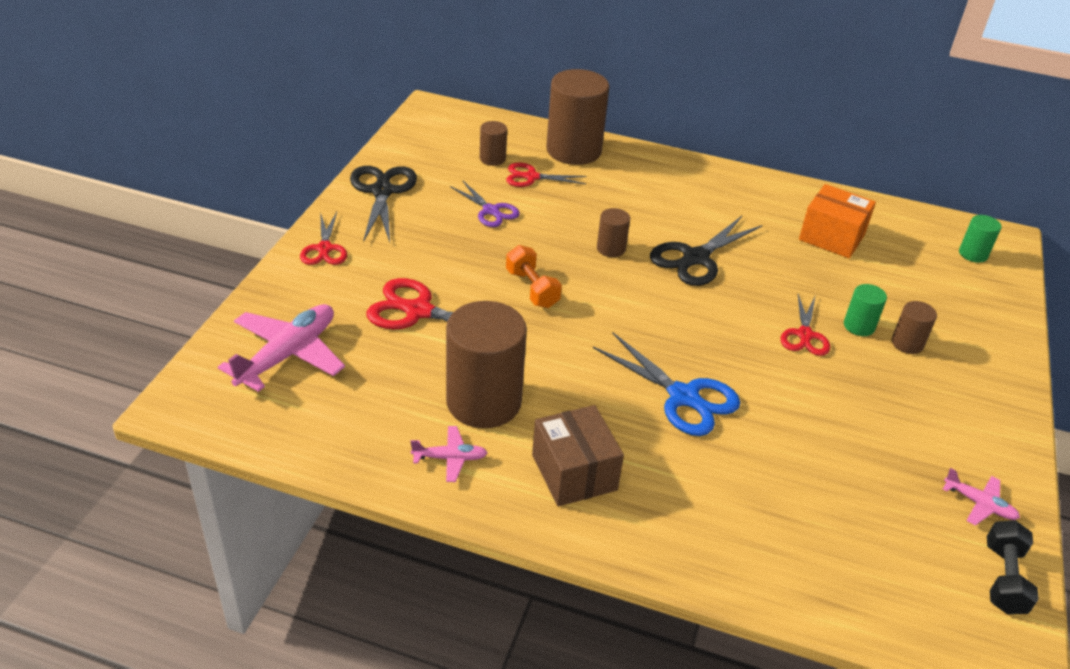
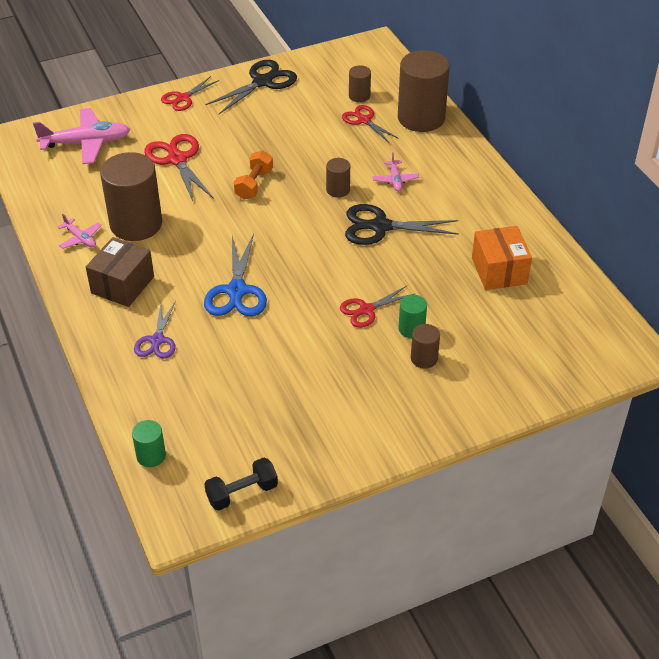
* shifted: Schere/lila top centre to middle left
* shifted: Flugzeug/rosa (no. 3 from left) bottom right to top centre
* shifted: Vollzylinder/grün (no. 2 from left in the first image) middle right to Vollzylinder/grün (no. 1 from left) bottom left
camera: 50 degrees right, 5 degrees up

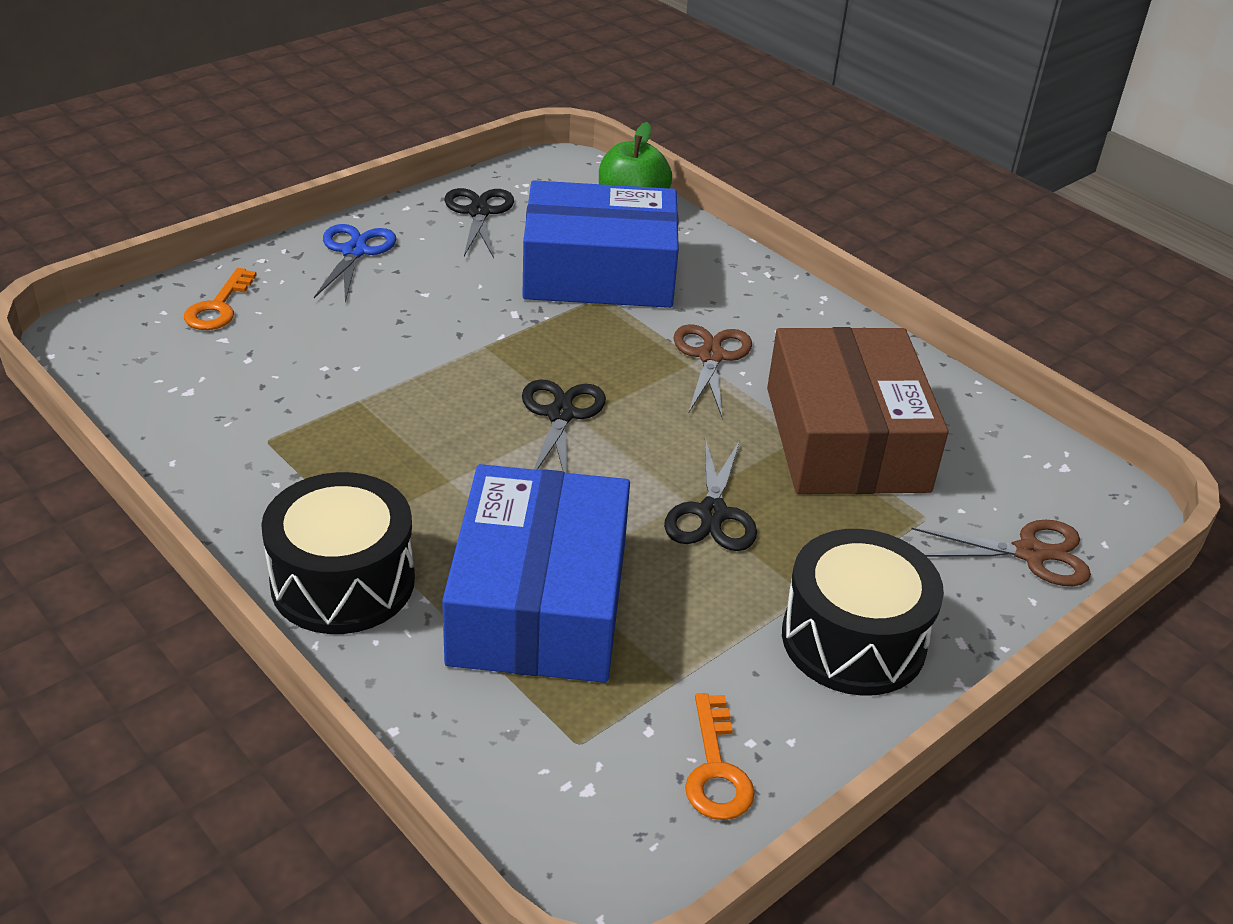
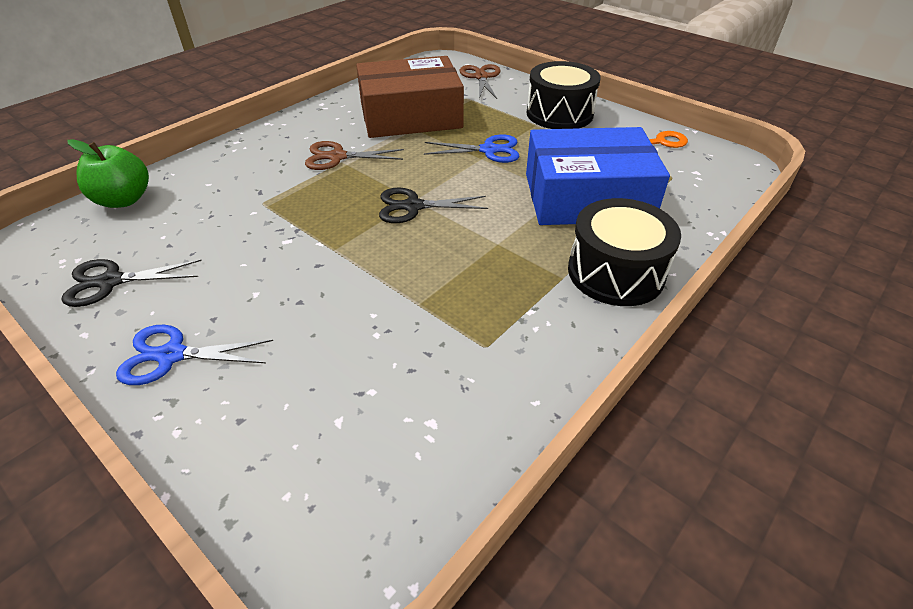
* gone: Schlüssel/orange (no. 1 from left) top left
* gone: Schachtel/blau (no. 2 from left) top centre
* repainted: Schere/schwarz (no. 3 from left) centre to Schere/blau (no. 2 from left) top centre
camera: 95 degrees left, 5 degrees up

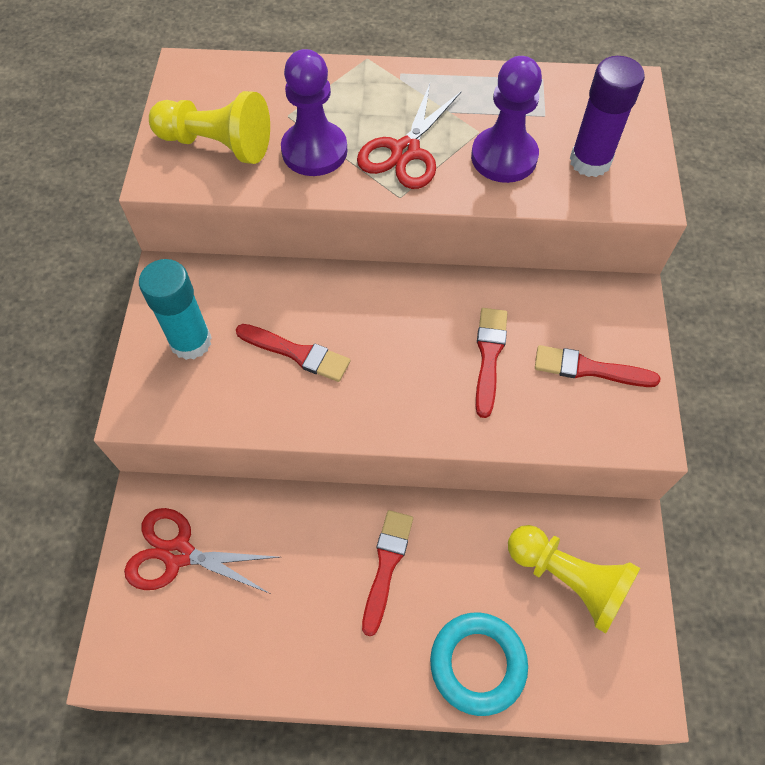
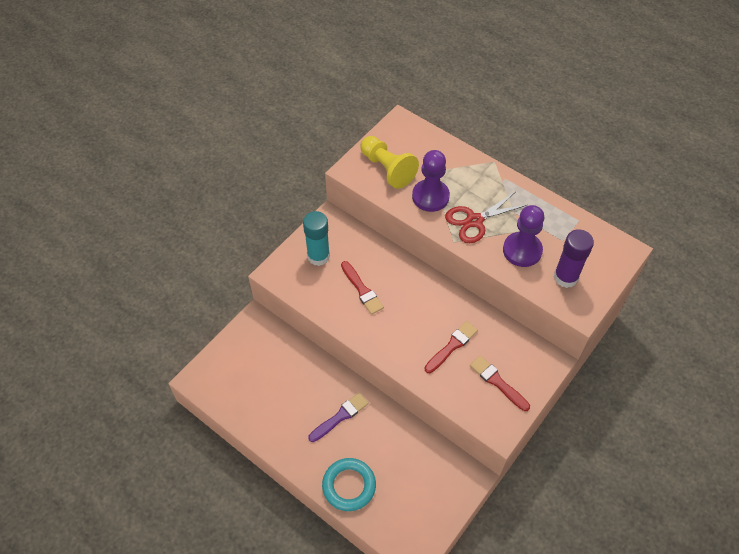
* gone: Schere/rot (no. 1 from left) bottom left
* gone: Bauer/gelb (no. 2 from left) bottom right
* repainted: Pinsel/rot (no. 2 from left) bottom centre to Pinsel/lila bottom centre
camera: 35 degrees right, 5 degrees down

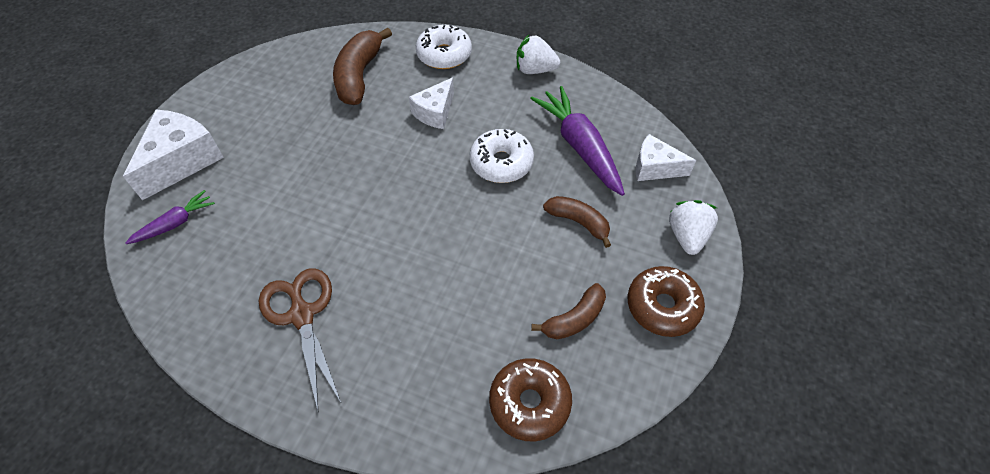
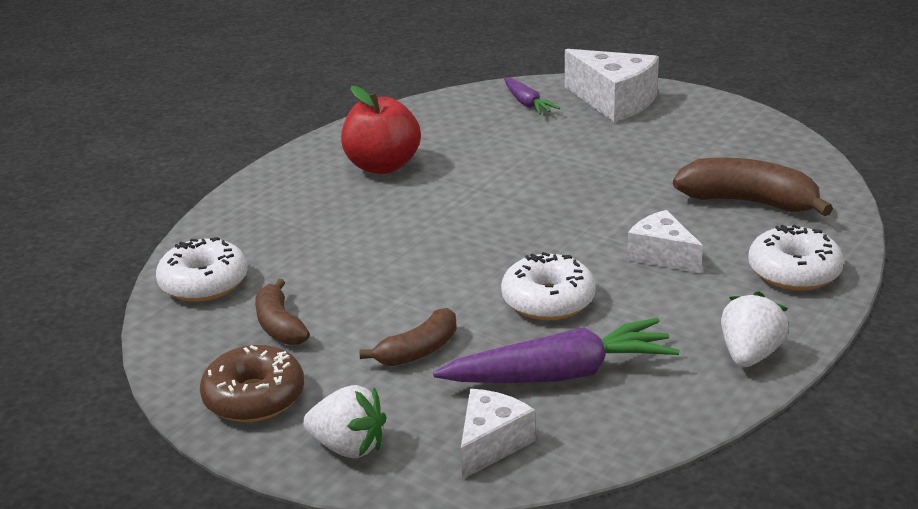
* swapped: Schere/braun bottom left to Apfel/rot top centre
* repainted: Donut/braun (no. 1 from left) bottom centre to Donut/weiß (no. 1 from left) middle left
camera: 105 degrees right, 25 degrees down

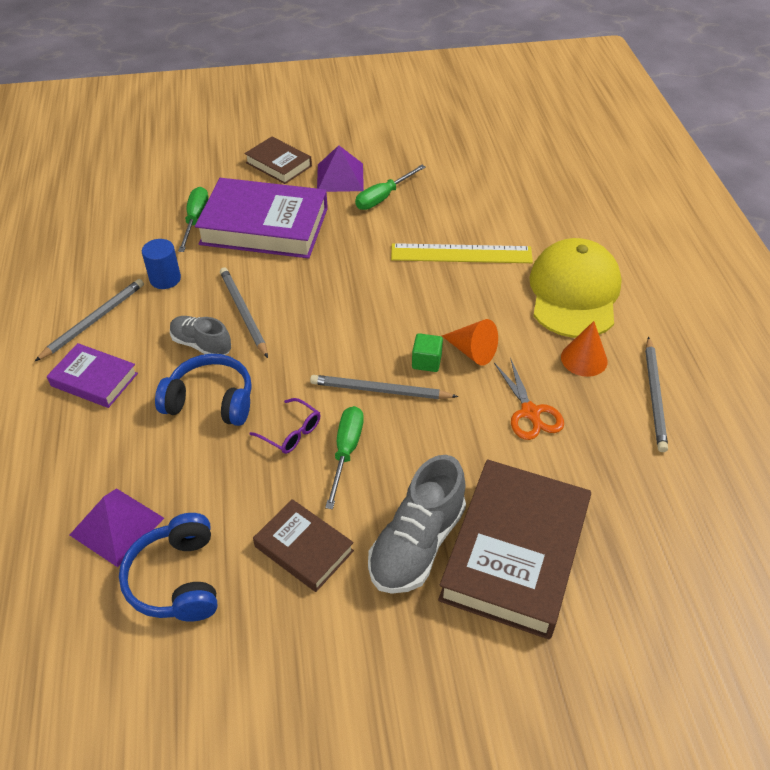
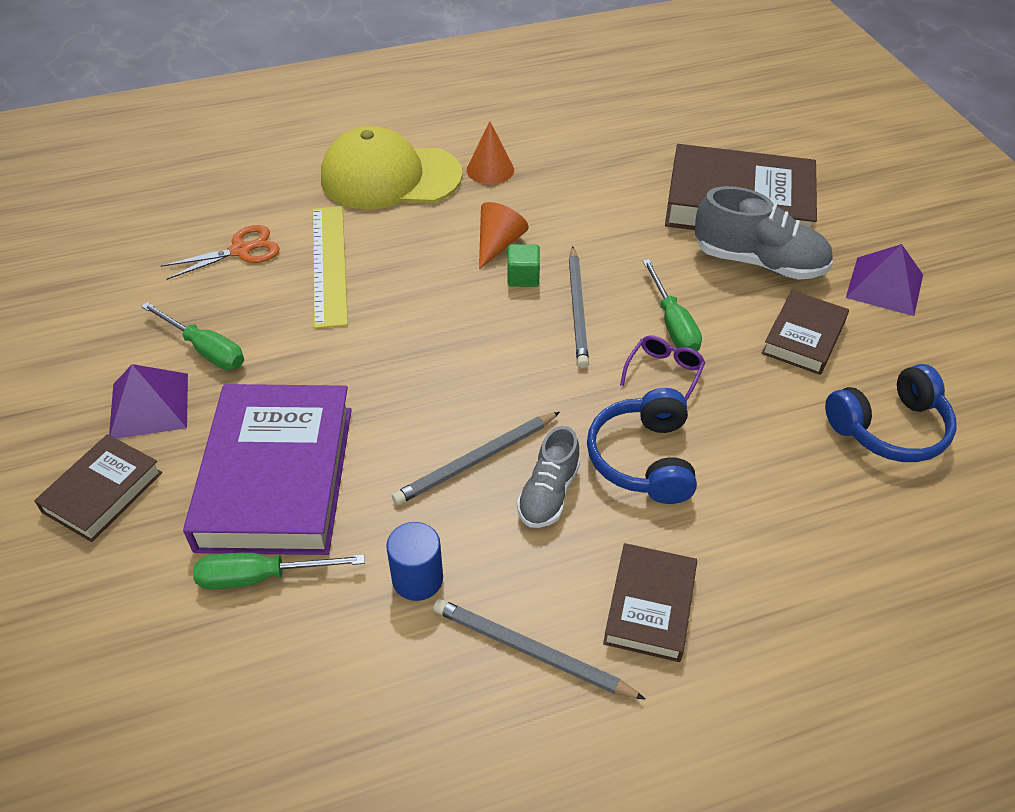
* gone: Bleistift/grau (no. 4 from left) middle right
* shifted: Pyramide/lila (no. 1 from left in the first image) bottom left to Pyramide/lila (no. 2 from left) middle right
* shifted: Schere/orange middle right to top left
* repainted: Buch/lila (no. 1 from left) middle left to Buch/braun (no. 2 from left) bottom centre
* rotated: Schraubenzieher/grün (no. 2 from left in the first image) centre = centre 105 degrees counterclockwise
camera: 100 degrees left, 0 degrees up

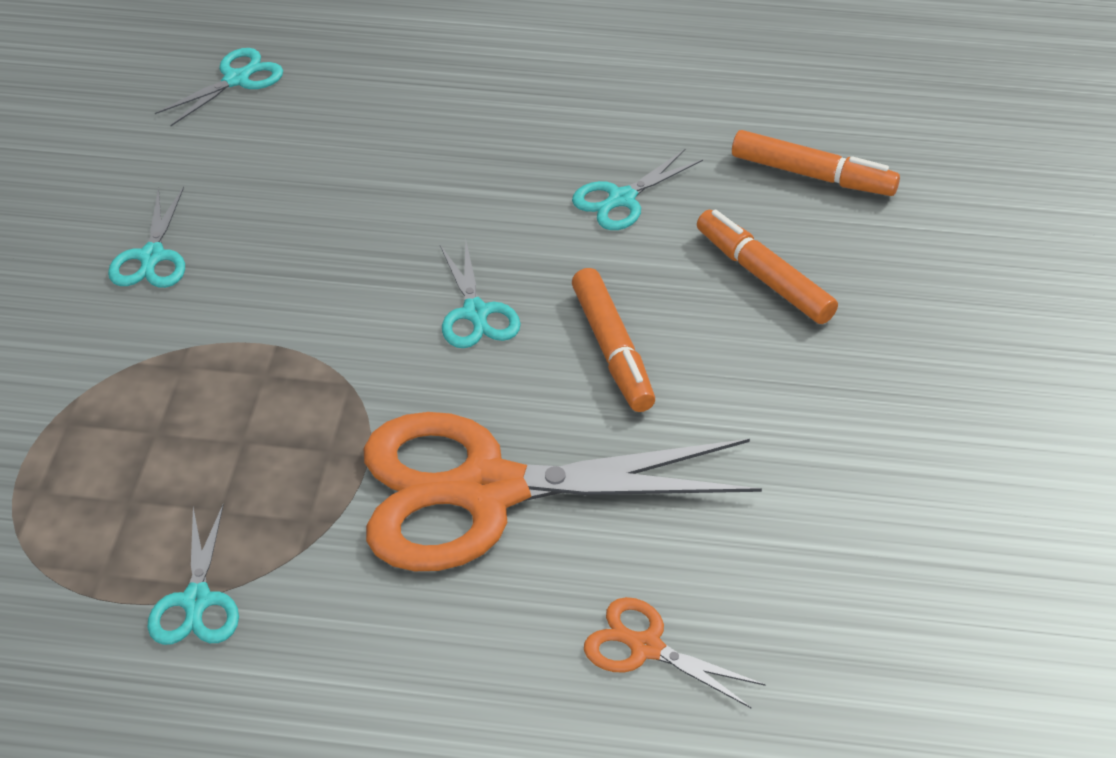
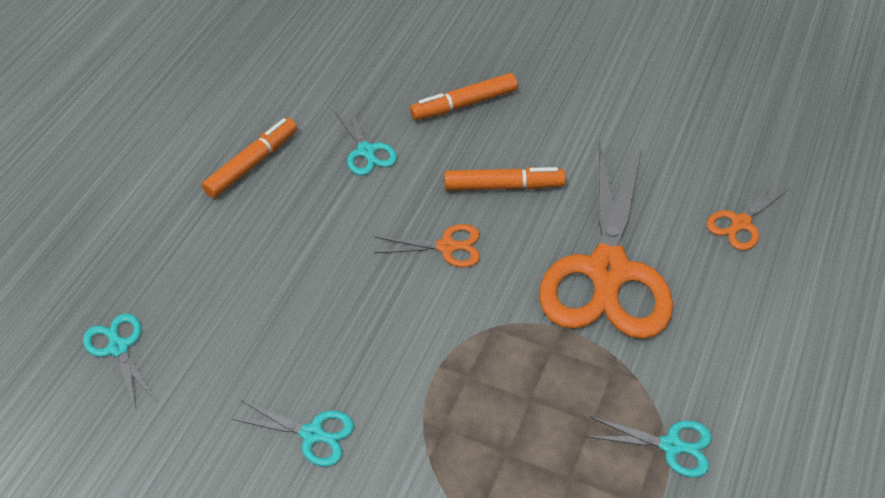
* shifted: Filzstift/orange (no. 3 from left in the first image) top right to Filzstift/orange (no. 1 from left) top left
* repainted: Schere/türkis (no. 4 from left) centre to Schere/orange (no. 1 from left) centre
camera: 75 degrees left, 5 degrees up

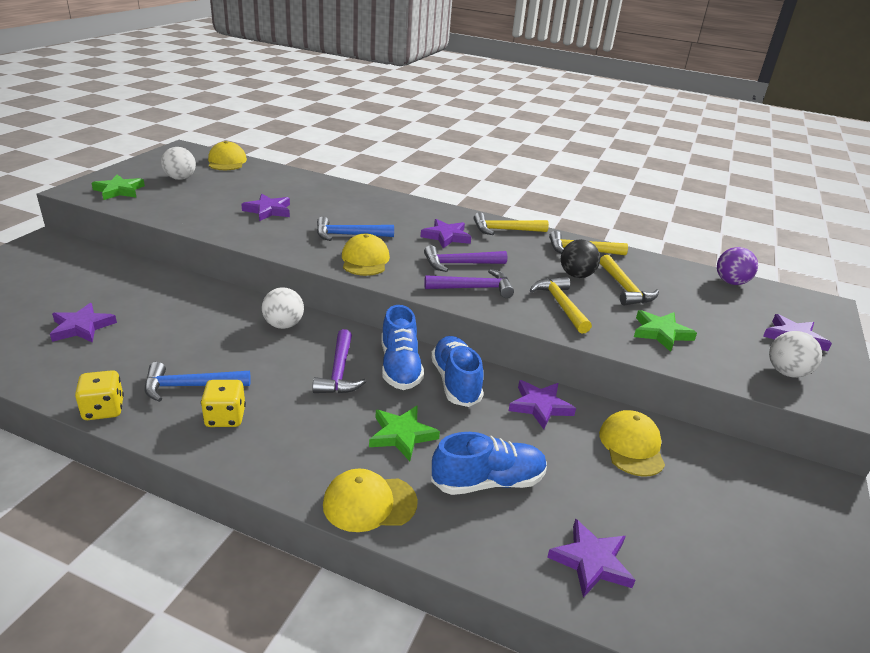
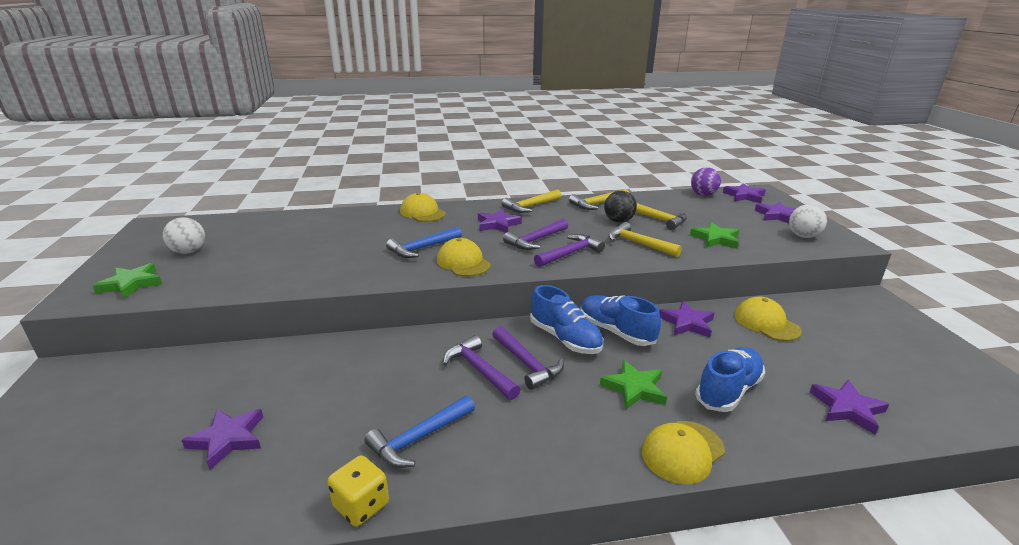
* gone: Spielwürfel/gelb (no. 2 from left) middle left
* gone: Ball/weiß (no. 2 from left) middle left
* new: Hammer/lila (no. 1 from left) bottom centre
* shifted: Kappe/gelb (no. 1 from left) top left to centre
* shifted: Stern/lila (no. 2 from left in the first image) top left to Stern/lila (no. 4 from left) middle right
camera: 30 degrees left, 5 degrees down

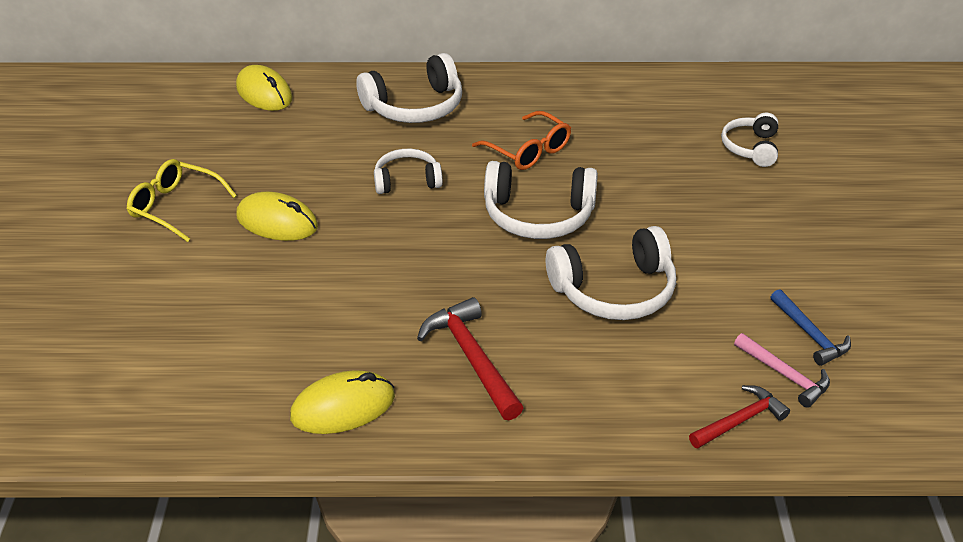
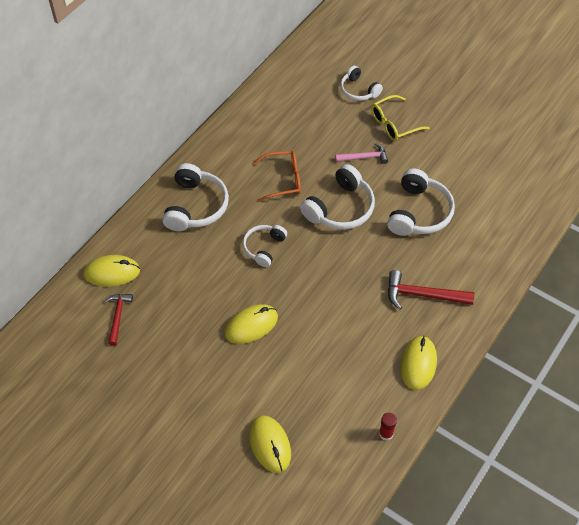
* gone: Hammer/blau middle right
* new: Computermaus/gelb (no. 3 from left) bottom centre
* new: Klebestift/rot bottom right
* shifted: Brille/gelb middle left to top right
* shifted: Hammer/rot (no. 2 from left in the first image) bottom right to Hammer/rot (no. 1 from left) middle left
* shifted: Hammer/rosa bottom right to top centre
camera: 55 degrees left, 15 degrees up

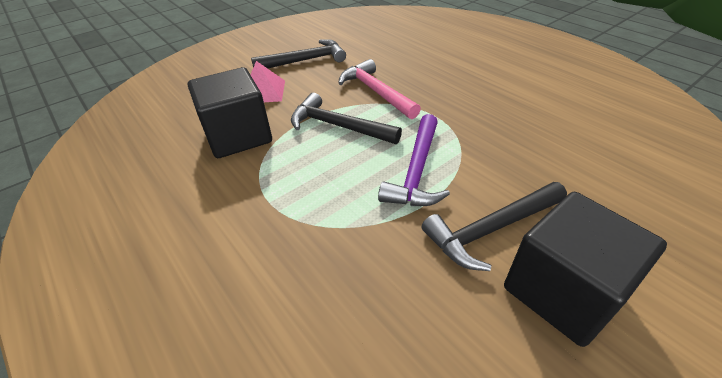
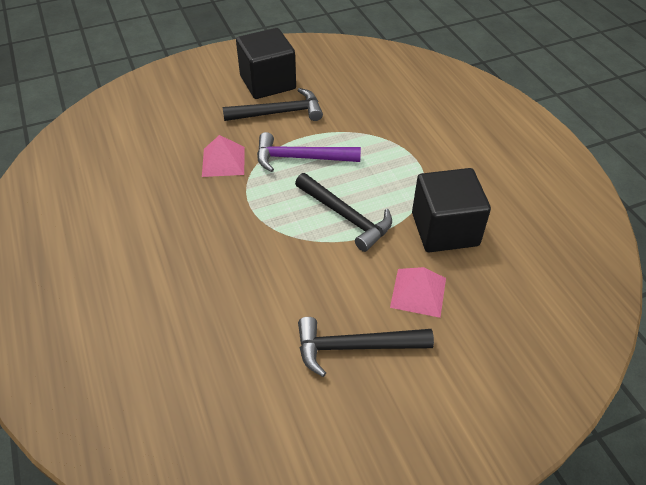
* gone: Hammer/rosa top centre
* new: Pyramide/rosa (no. 1 from left) top centre
* rotated: Hammer/lila centre = top centre 120 degrees counterclockwise
camera: 165 degrees left, 5 degrees up

